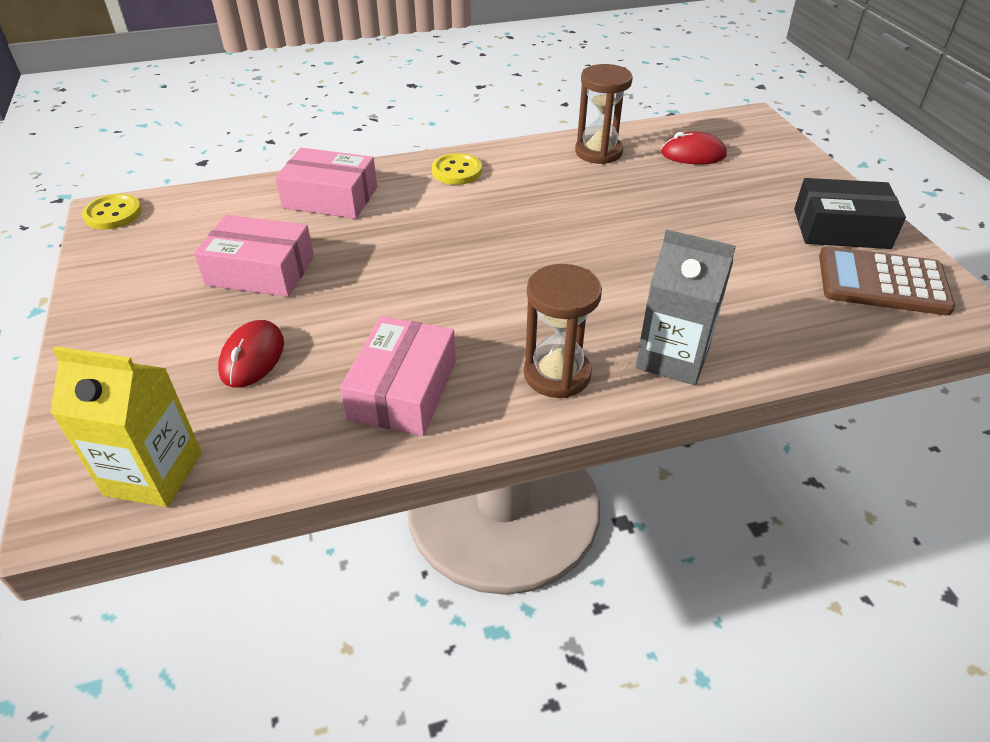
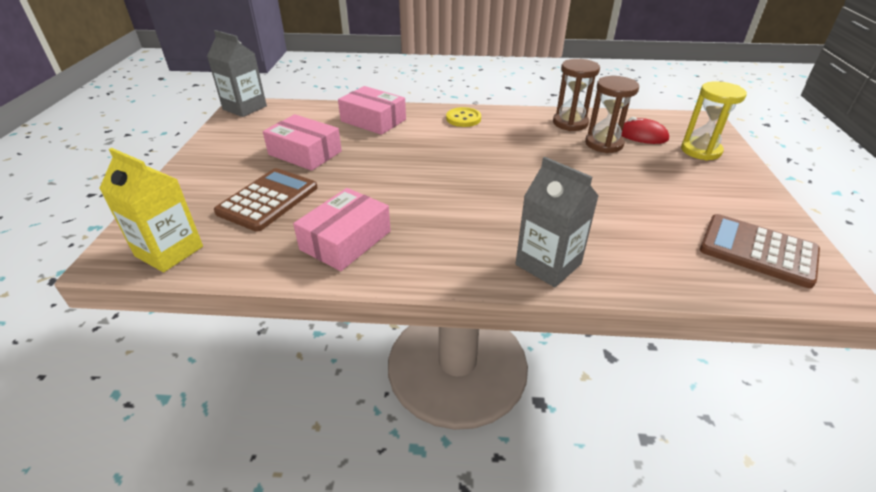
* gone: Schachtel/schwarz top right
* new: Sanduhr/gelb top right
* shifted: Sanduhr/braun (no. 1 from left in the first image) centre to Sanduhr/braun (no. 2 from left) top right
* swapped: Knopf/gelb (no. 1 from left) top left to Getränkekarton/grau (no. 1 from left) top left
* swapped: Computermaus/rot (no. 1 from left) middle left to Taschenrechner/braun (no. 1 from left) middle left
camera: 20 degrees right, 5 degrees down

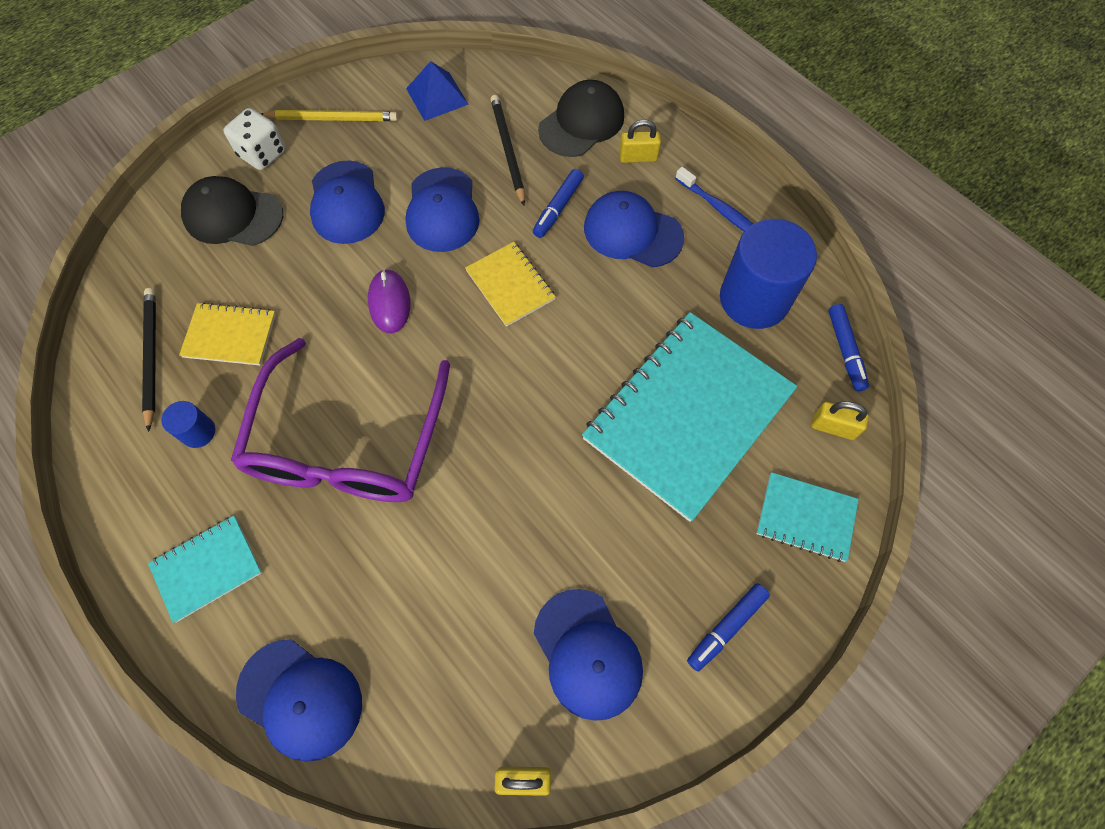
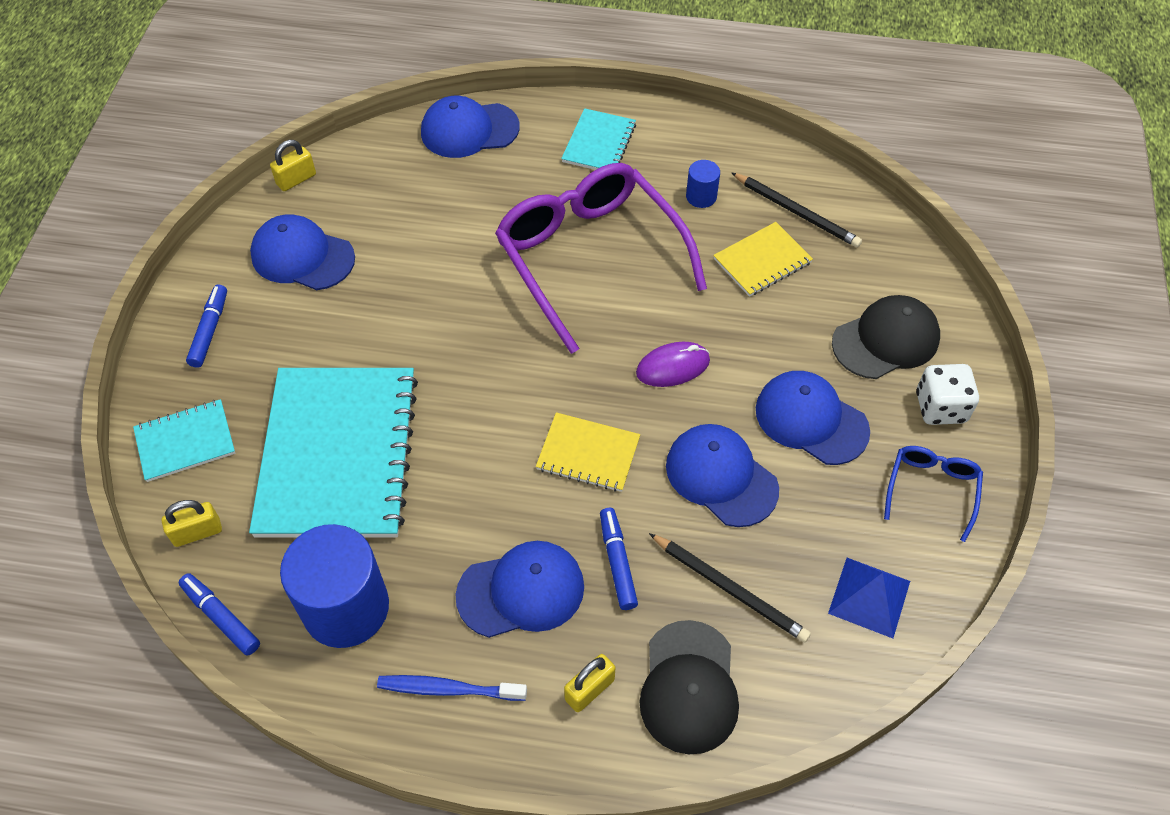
* swapped: Bleistift/gelb top left to Brille/blau middle right
* rotated: Computermaus/lila centre = centre 60 degrees counterclockwise
camera: 140 degrees right, 10 degrees down

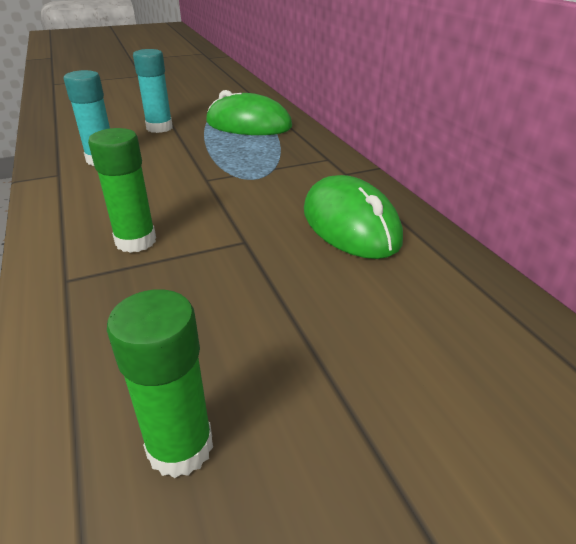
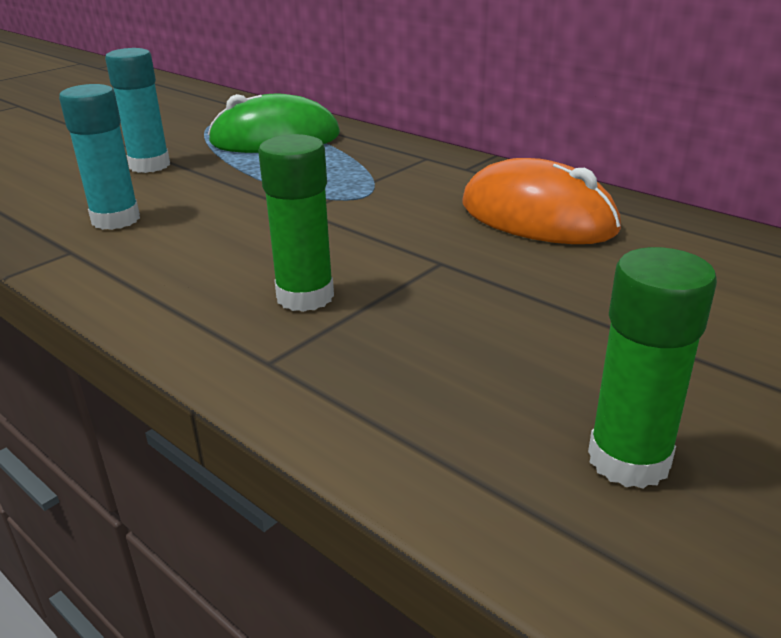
* repainted: Computermaus/grün (no. 2 from left) centre to Computermaus/orange top right
camera: 25 degrees left, 5 degrees down

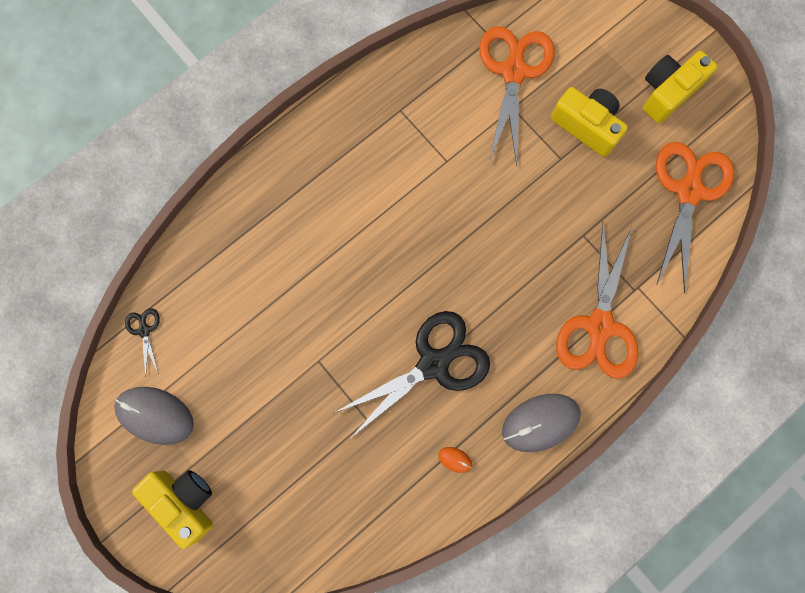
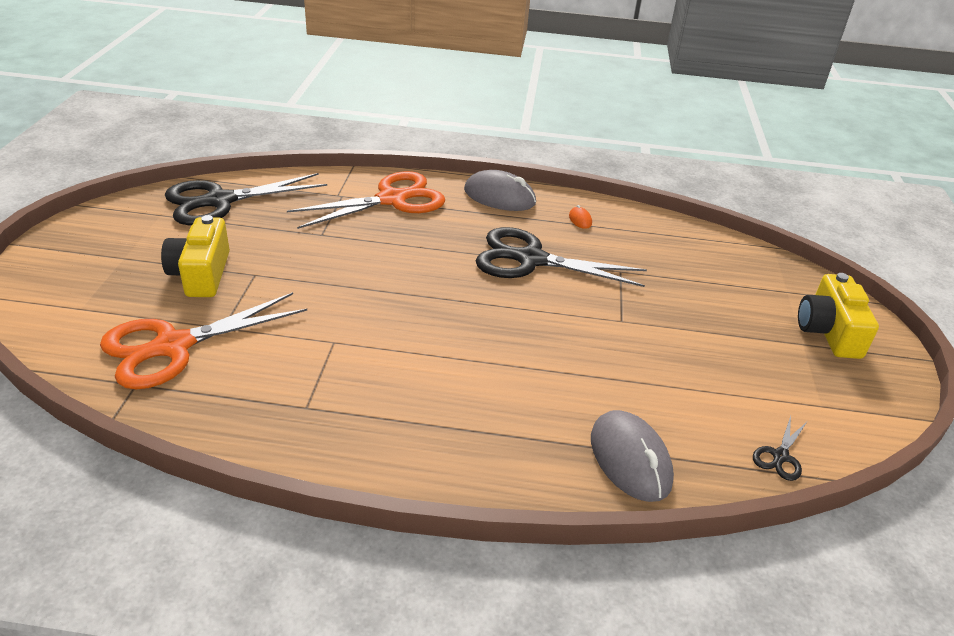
* gone: Kamera/gelb (no. 3 from left) top right
* shifted: Computermaus/grau (no. 1 from left in the first image) bottom left to Computermaus/grau (no. 2 from left) bottom centre
* repainted: Schere/orange (no. 3 from left) middle right to Schere/schwarz (no. 1 from left) top left
camera: 135 degrees left, 40 degrees down

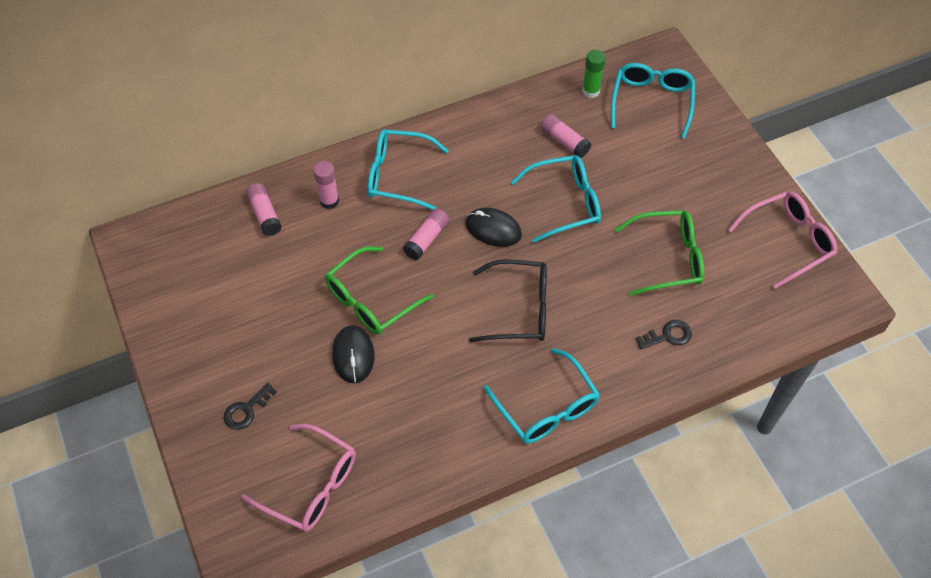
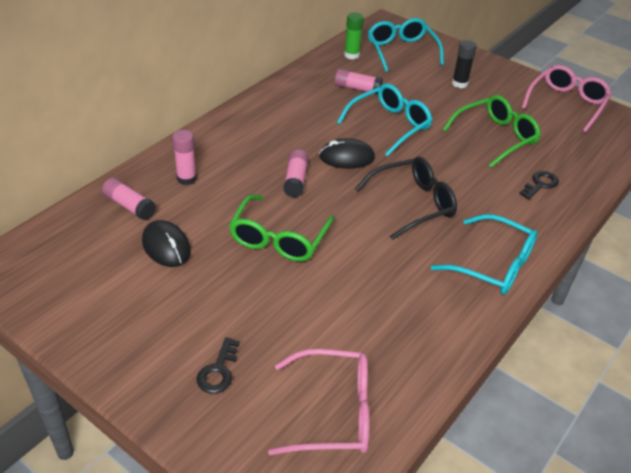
* gone: Brille/türkis (no. 1 from left) top centre
* new: Klebestift/schwarz top right
* shifted: Computermaus/schwarz (no. 1 from left) centre to middle left
camera: 30 degrees left, 15 degrees down

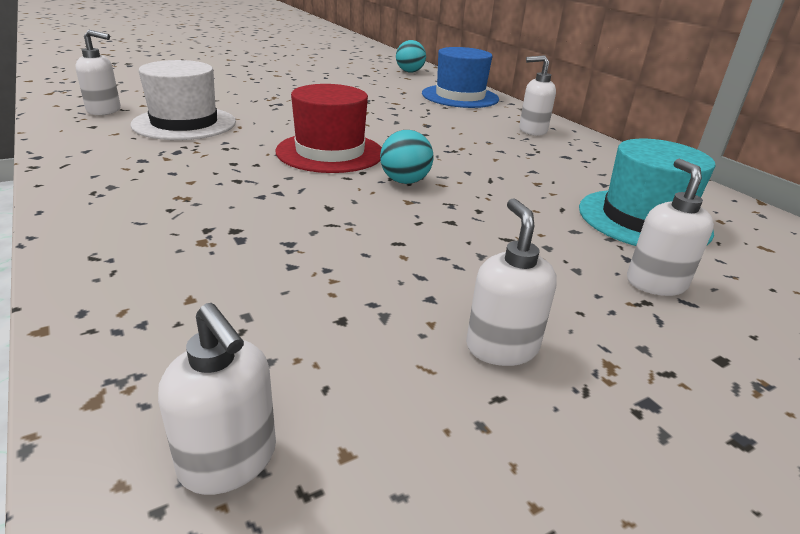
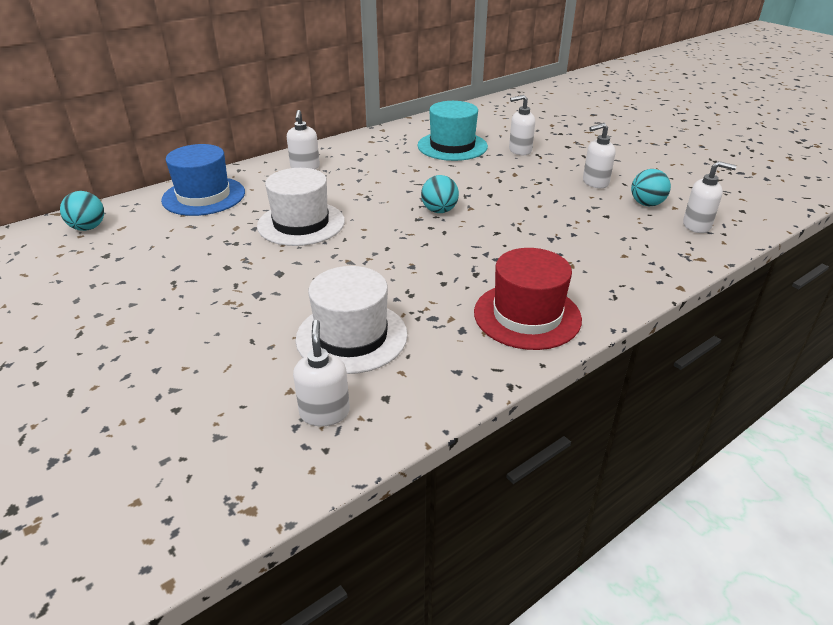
* new: Hut/weiß (no. 1 from left) top centre
* new: Ball/türkis (no. 3 from left) top right
* shifted: Hut/rot top centre to centre
* rotated: Seifenspender/weiß (no. 2 from left in the first image) bottom left = top right 60 degrees clockwise
camera: 95 degrees left, 5 degrees up

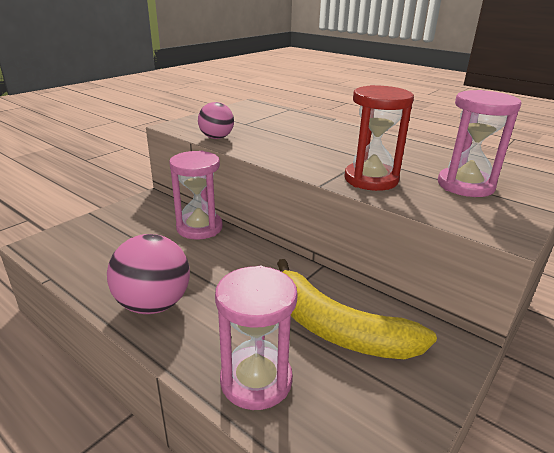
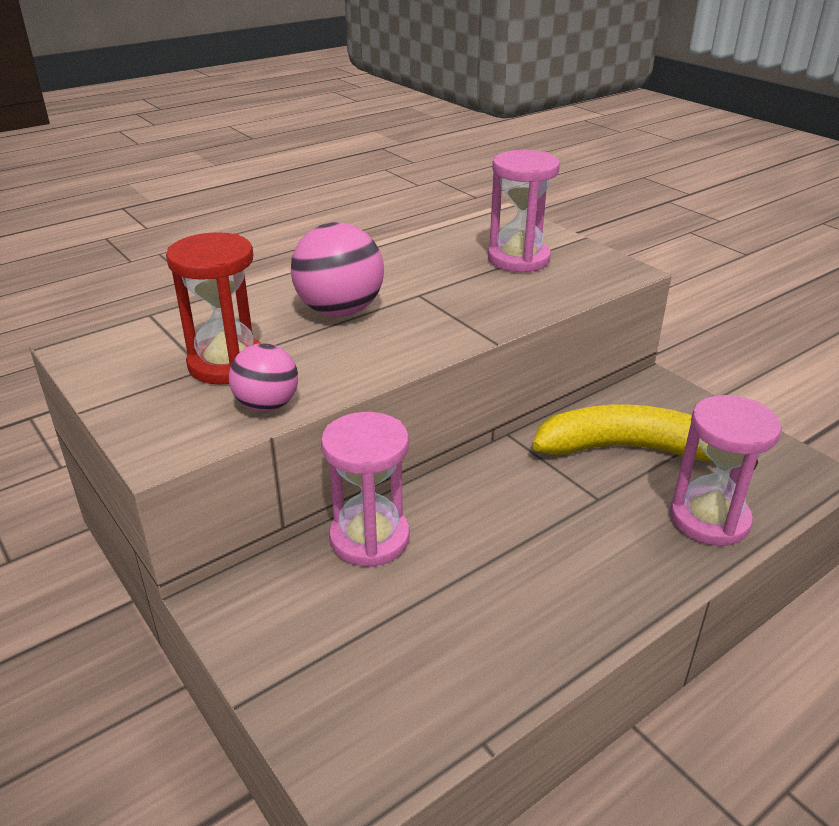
* shifted: Ball/rosa (no. 1 from left in the first image) middle left to Ball/rosa (no. 2 from left) top centre
* shifted: Sanduhr/rot top right to middle left
* rotated: Banane/gelb bottom centre = middle right 135 degrees counterclockwise
camera: 75 degrees left, 5 degrees up

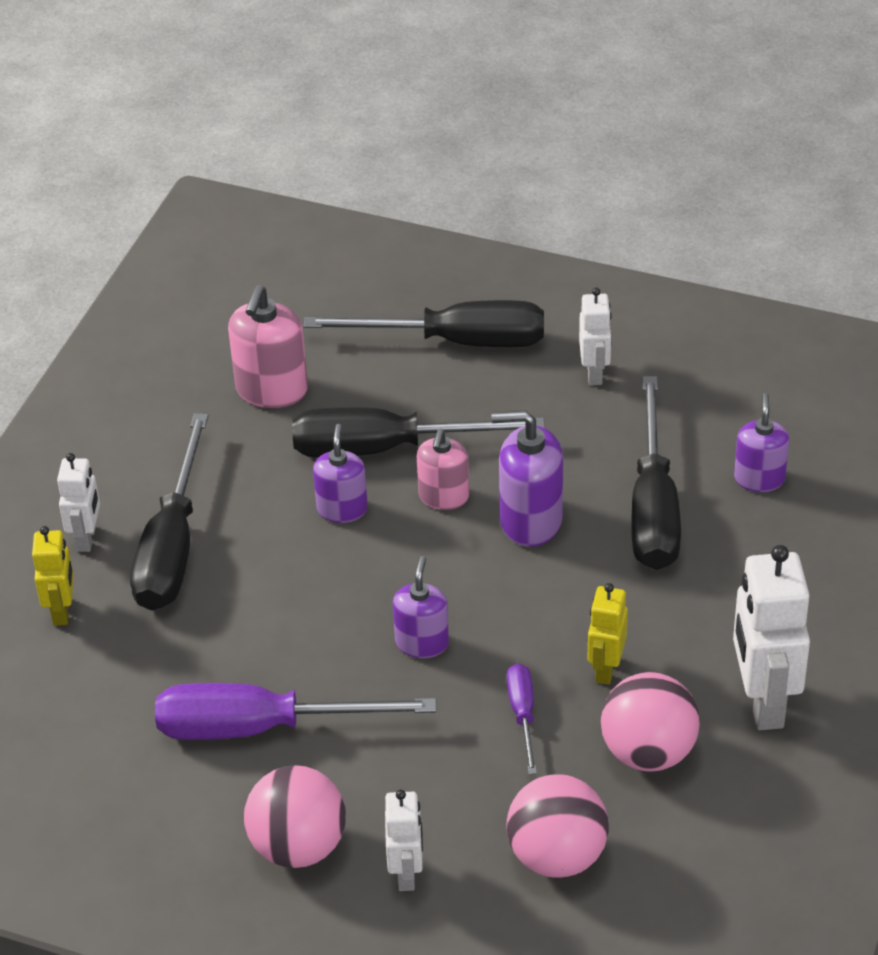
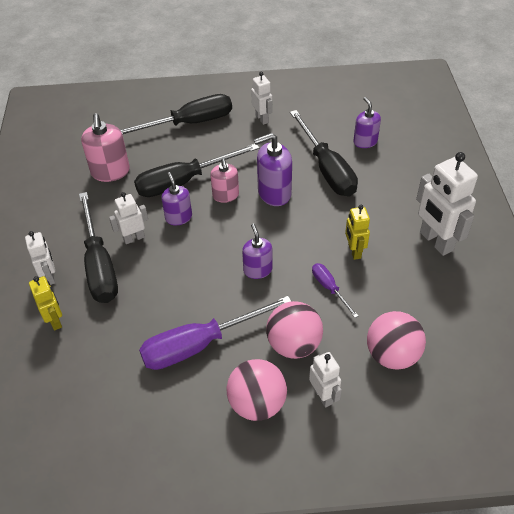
* new: Roboter/weiß (no. 2 from left) middle left
* shifted: Ball/rosa (no. 3 from left in the first image) bottom right to Ball/rosa (no. 2 from left) centre
camera: 25 degrees left, 5 degrees up

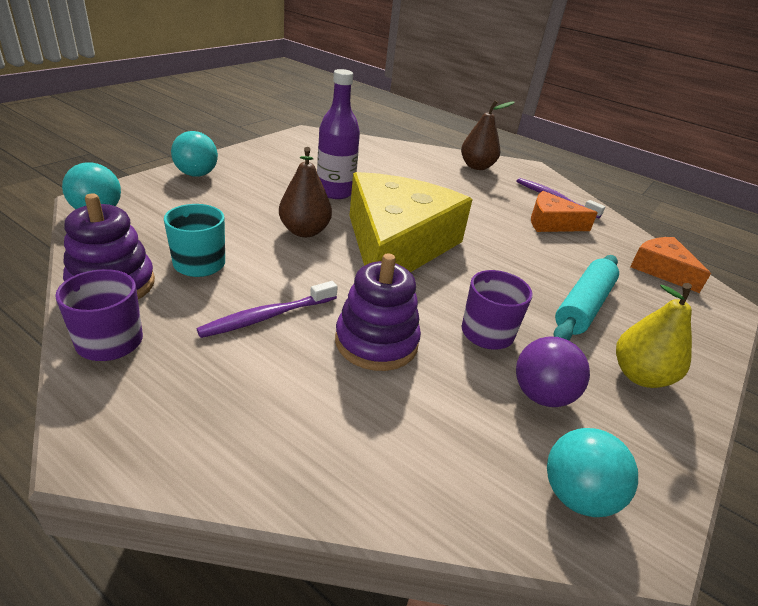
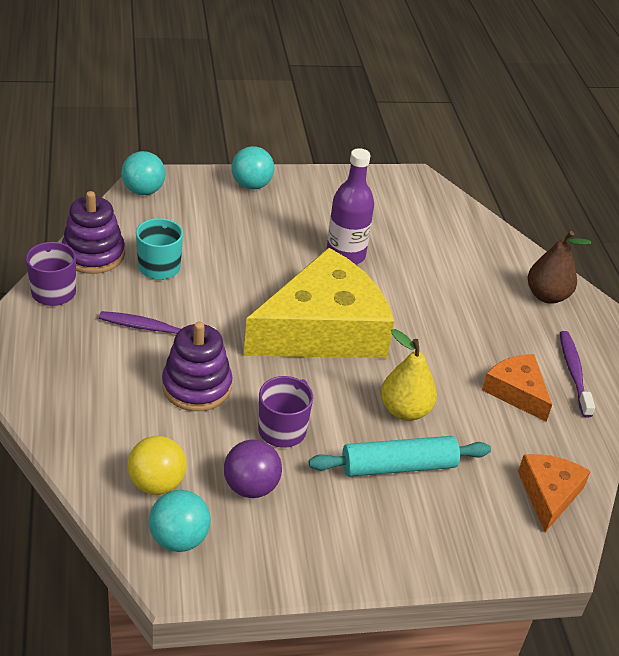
* gone: Birne/braun (no. 1 from left) top centre
* new: Ball/gelb bottom left
* shifted: Birne/gelb middle right to centre
camera: 45 degrees right, 5 degrees up

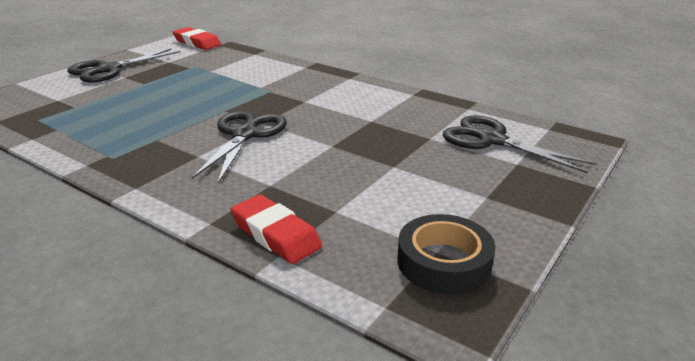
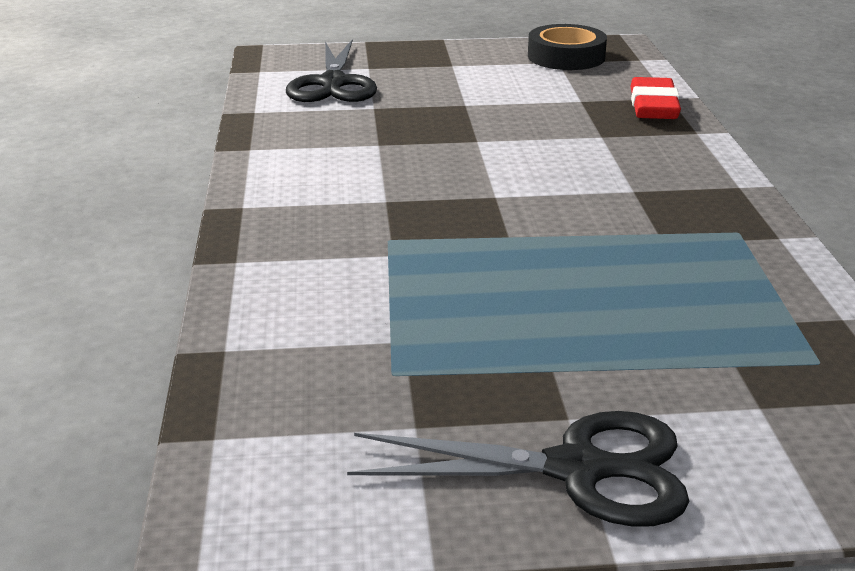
* gone: Radiergummi/rot (no. 1 from left) top left
* gone: Schere/schwarz (no. 2 from left) centre
camera: 130 degrees left, 0 degrees up

